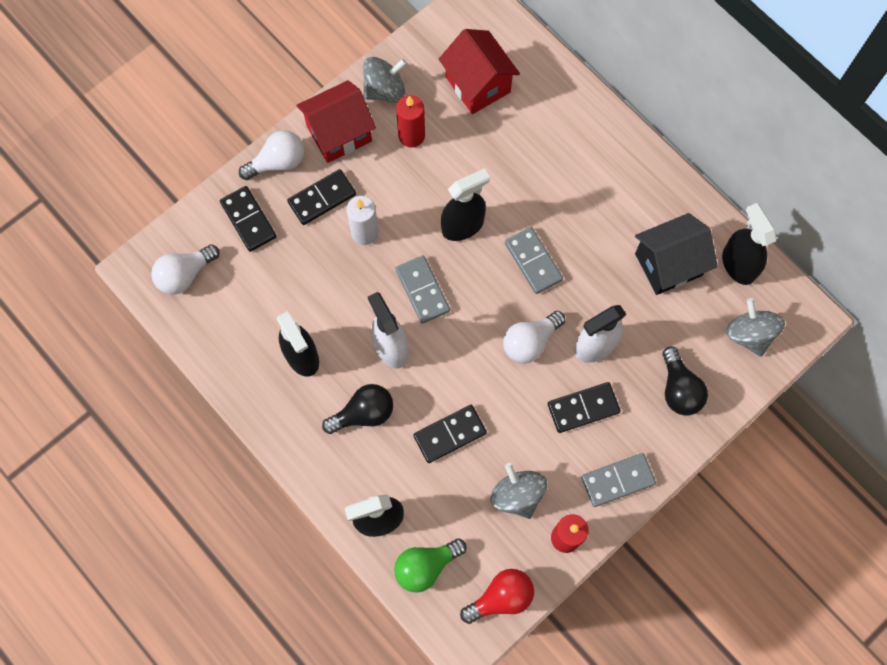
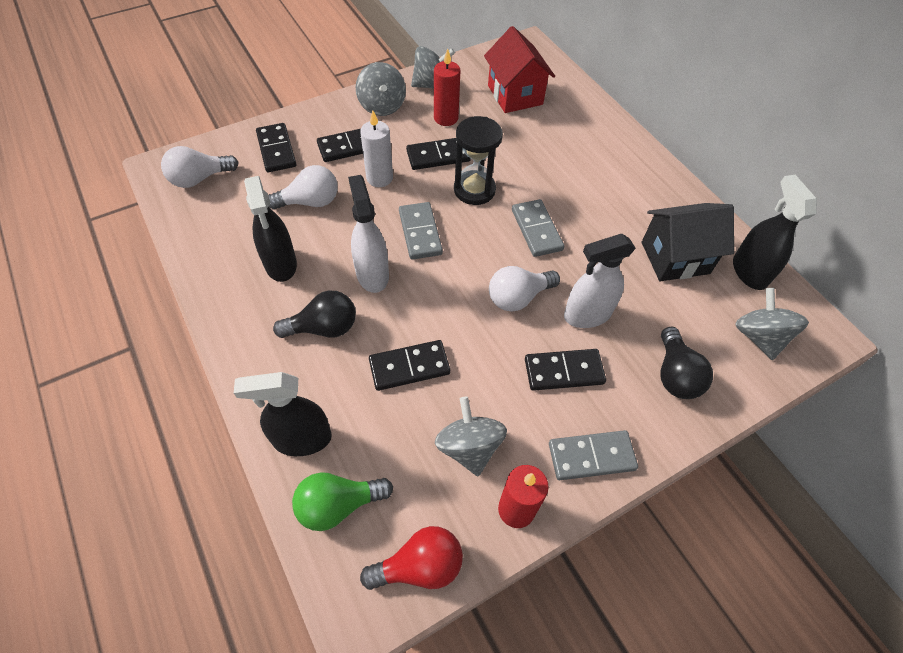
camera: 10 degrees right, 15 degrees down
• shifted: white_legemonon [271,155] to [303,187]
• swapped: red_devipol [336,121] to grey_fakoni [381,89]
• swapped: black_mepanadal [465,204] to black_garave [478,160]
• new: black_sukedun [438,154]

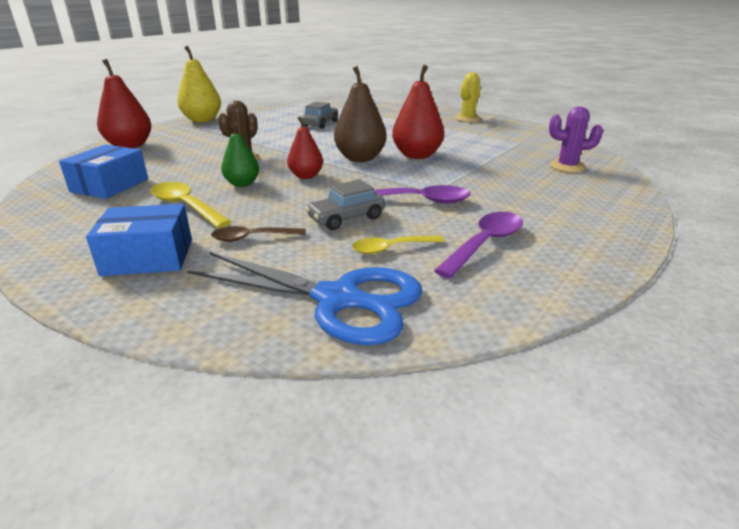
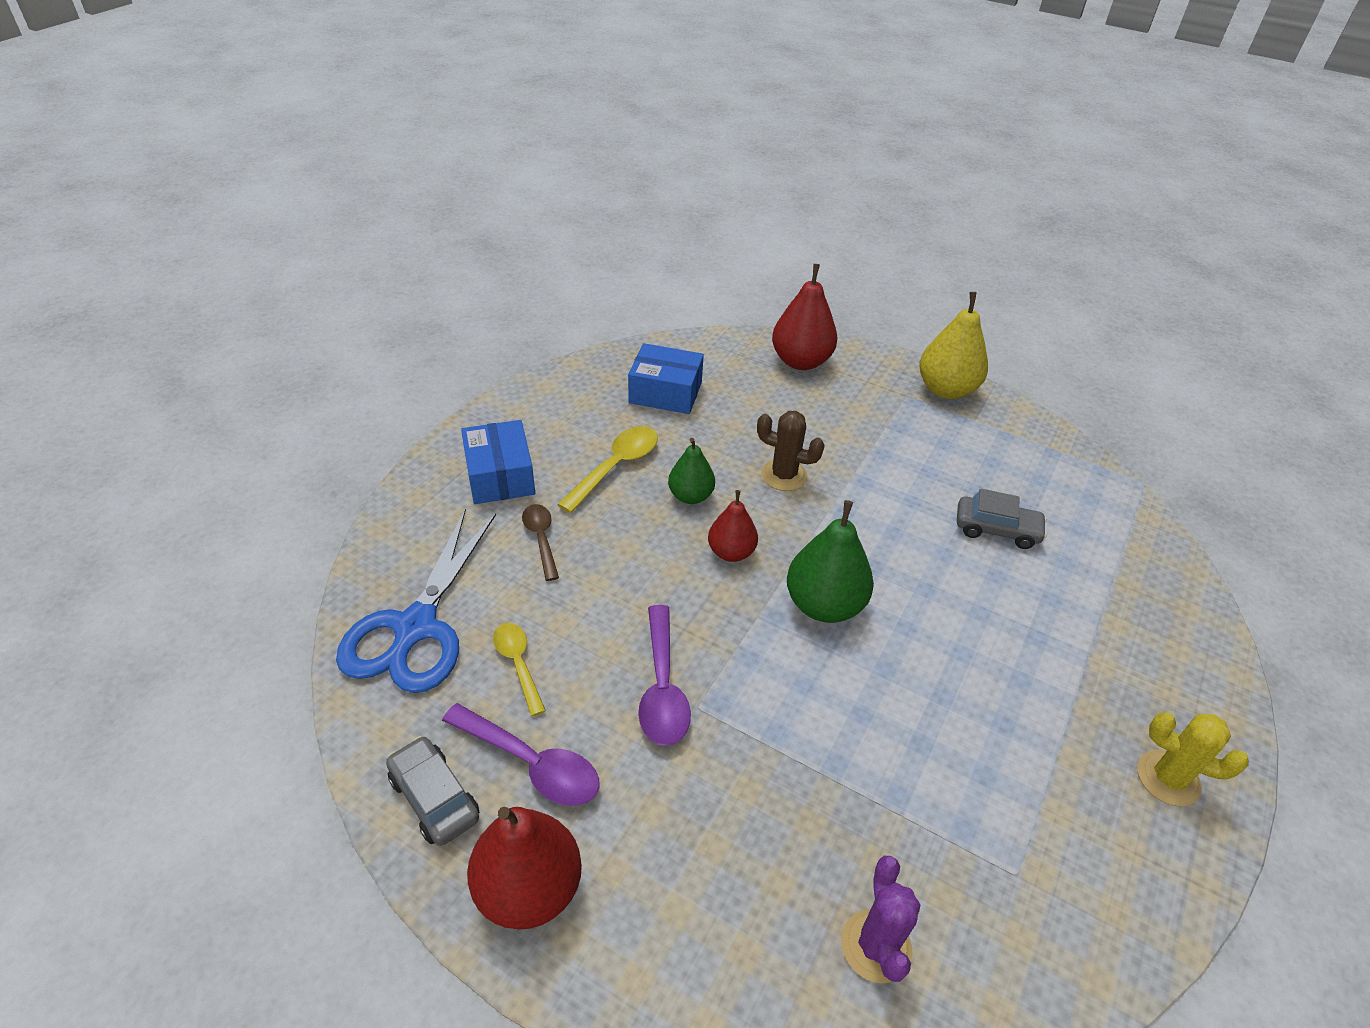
camera: 80 degrees right, 15 degrees up
• shifted: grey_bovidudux [345,204] to [432,791]
• repainted: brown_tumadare [360,114] to green_tumadare [830,561]
• shifted: red_tumadare [418,112] to [524,868]

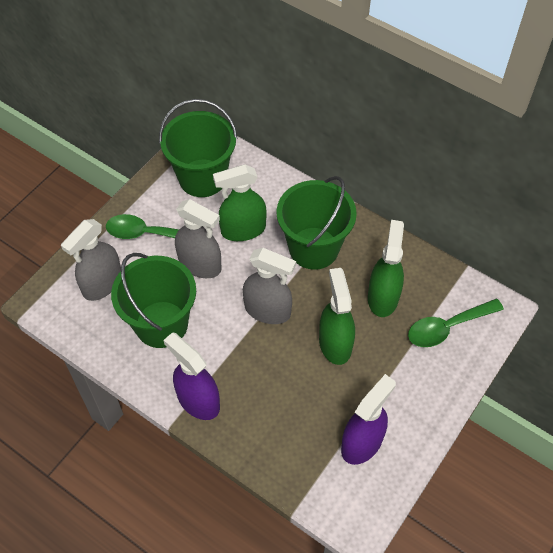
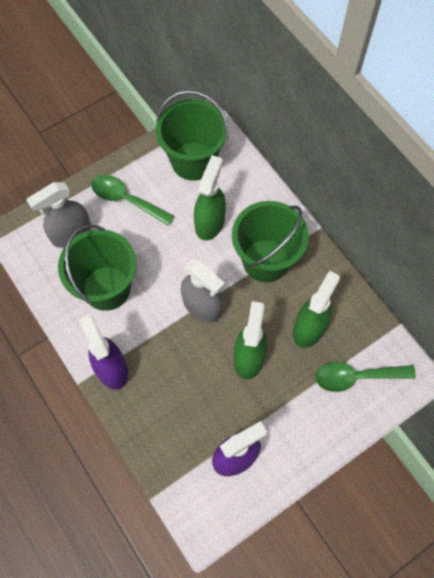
camera: 20 degrees right, 10 degrees up
• gone: grey_mepanadal [198,238]
• rotated: green_mepanadal [240,203] = [210,197] 105 degrees clockwise

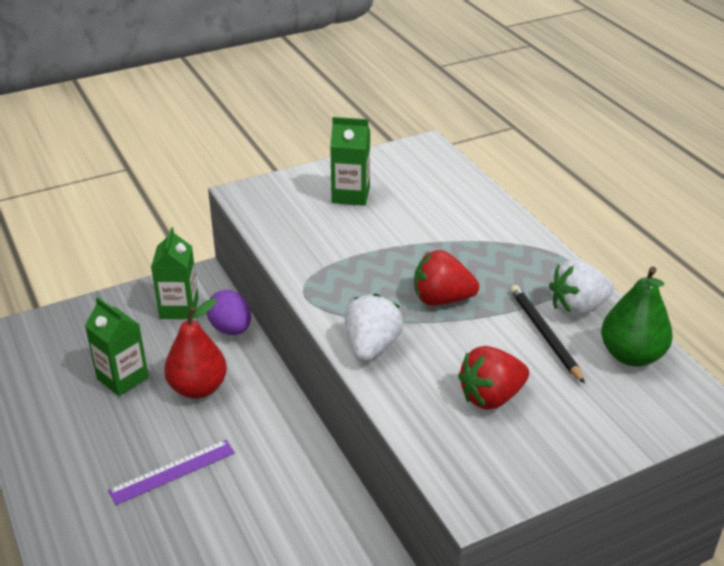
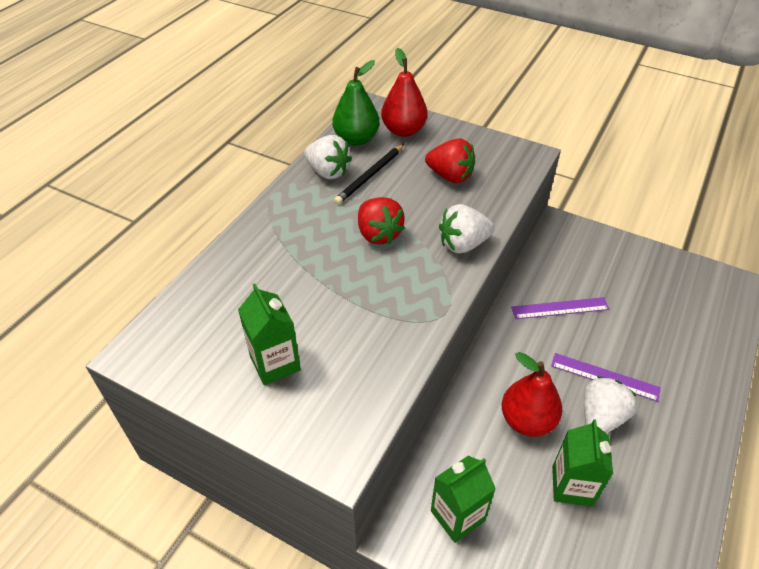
camera: 125 degrees left, 10 degrees up
• gone: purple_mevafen [229,312]
• new: red_tumadare [404,92]
• new: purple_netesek [560,308]
• new: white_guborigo [610,404]

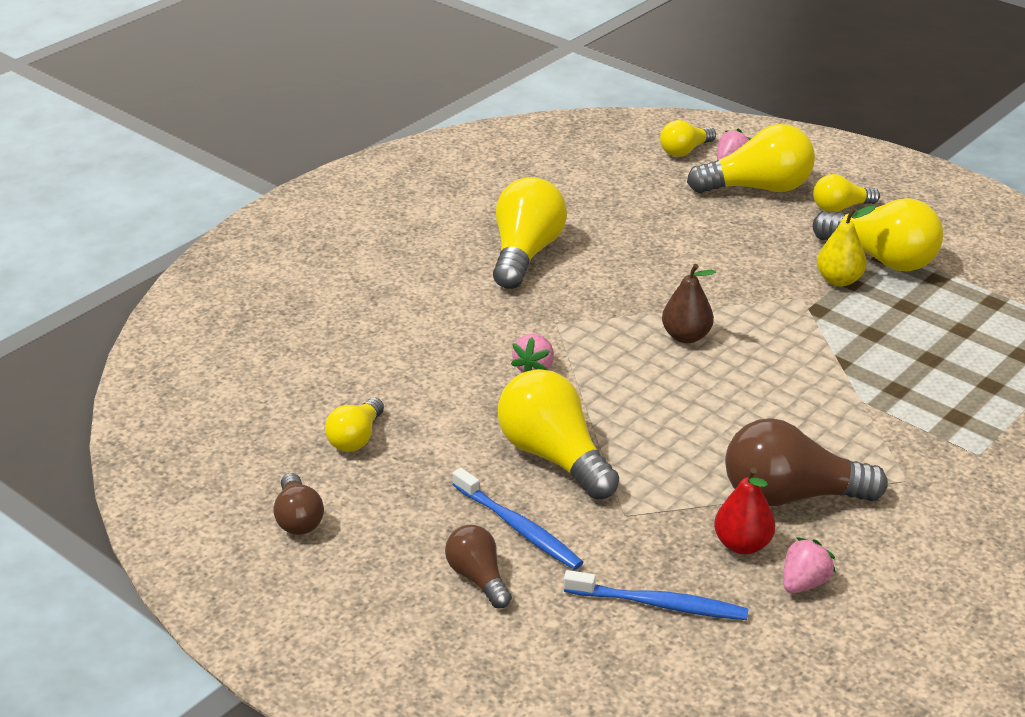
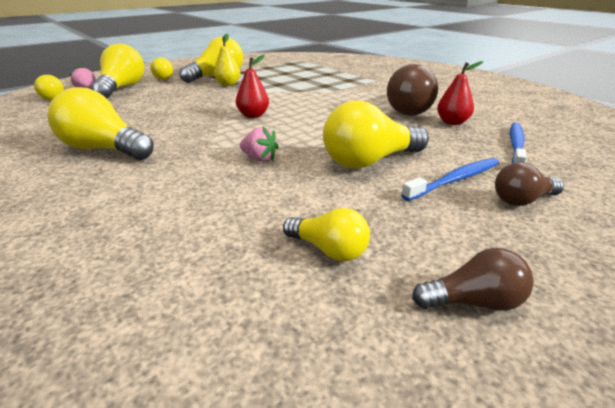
camera: 80 degrees left, 5 degrees down
• repainted: brown_tumadare [689,303] to red_tumadare [252,86]
• gone: pink_guborigo [809,565]

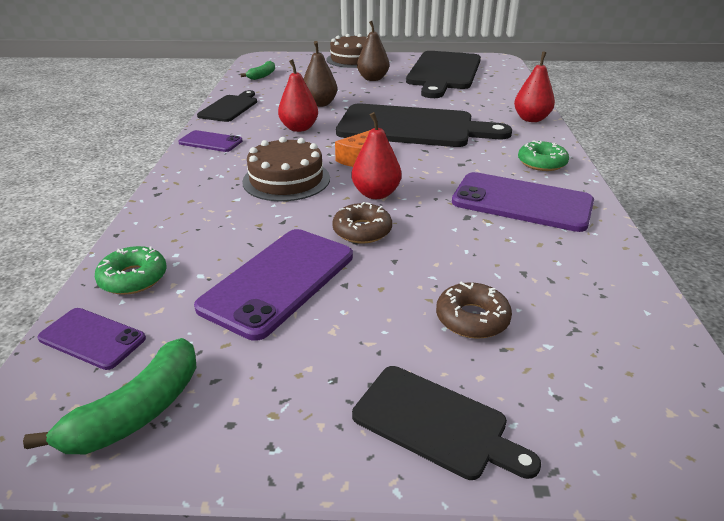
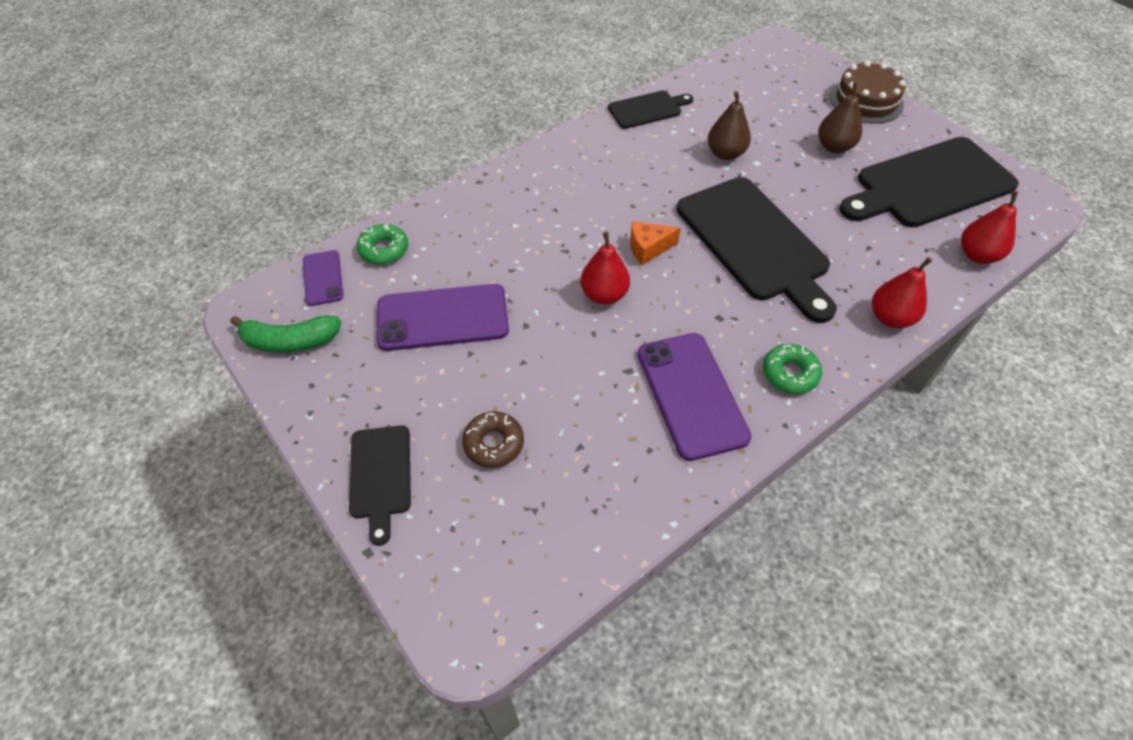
camera: 50 degrees right, 20 degrees up
• gone: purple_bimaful [210,141]
• gone: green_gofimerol [258,70]
• gone: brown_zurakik [286,169]
• shifted: red_tumadare [298,95] to [989,227]
• gone: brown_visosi [362,222]

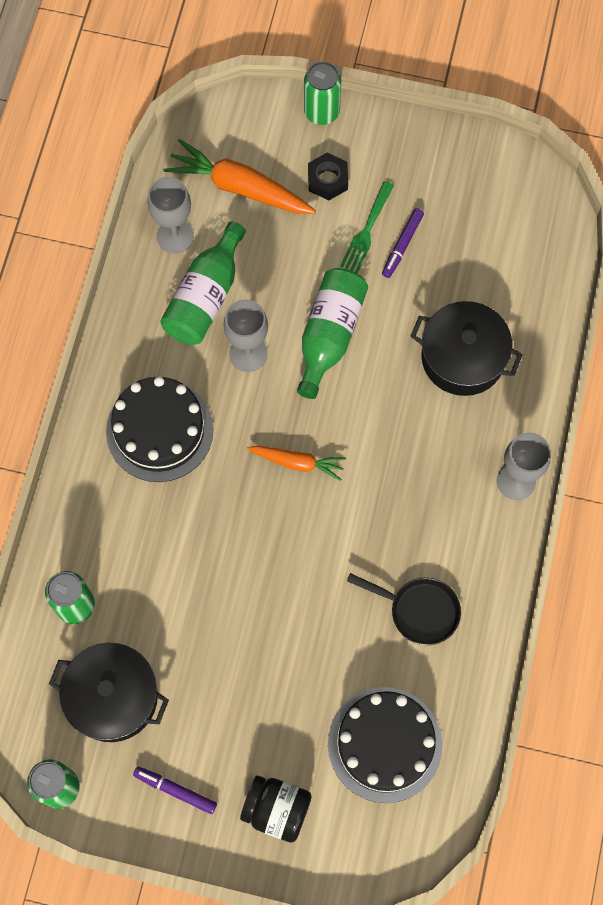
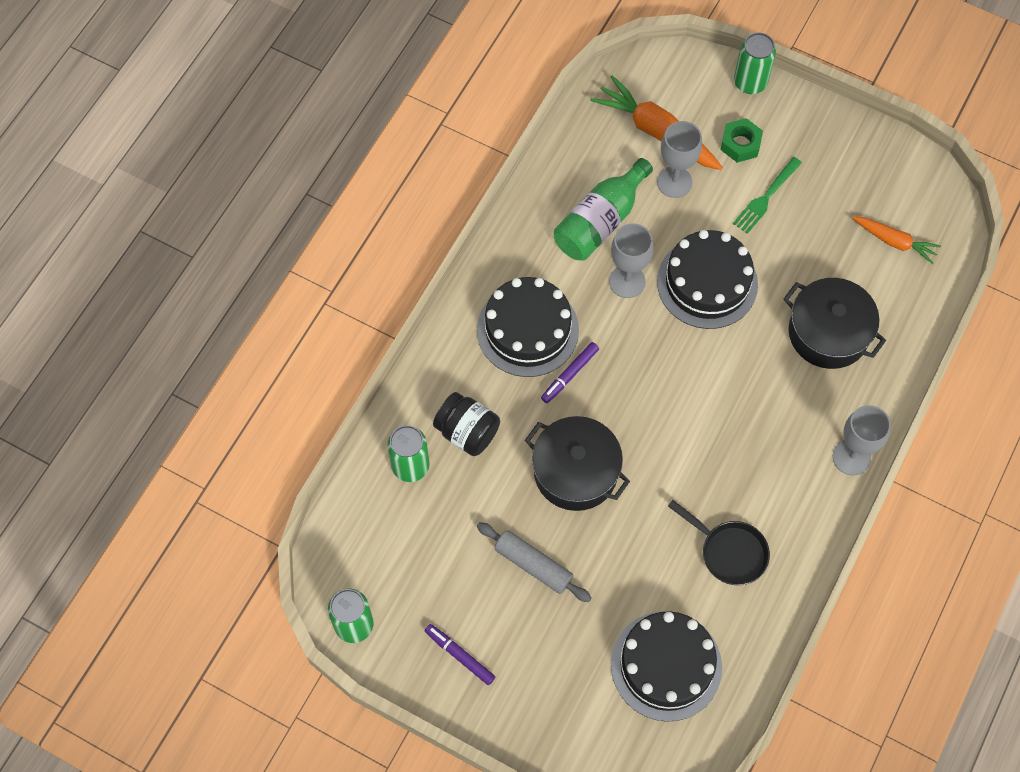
camera: 15 degrees right, 5 degrees down
• shifted: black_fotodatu [109,692] to [577,463]
• shifted: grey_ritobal [170,215] to [679,159]
• shifted: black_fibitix [275,809] to [466,424]
• shifted: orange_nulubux [296,463] to [896,240]
• swapped: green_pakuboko [332,333] to black_zurakik [707,279]
• repainted: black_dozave [328,176] to green_dozave [741,140]
• shifted: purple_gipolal [403,243] to [570,372]
• new: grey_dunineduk [534,562]

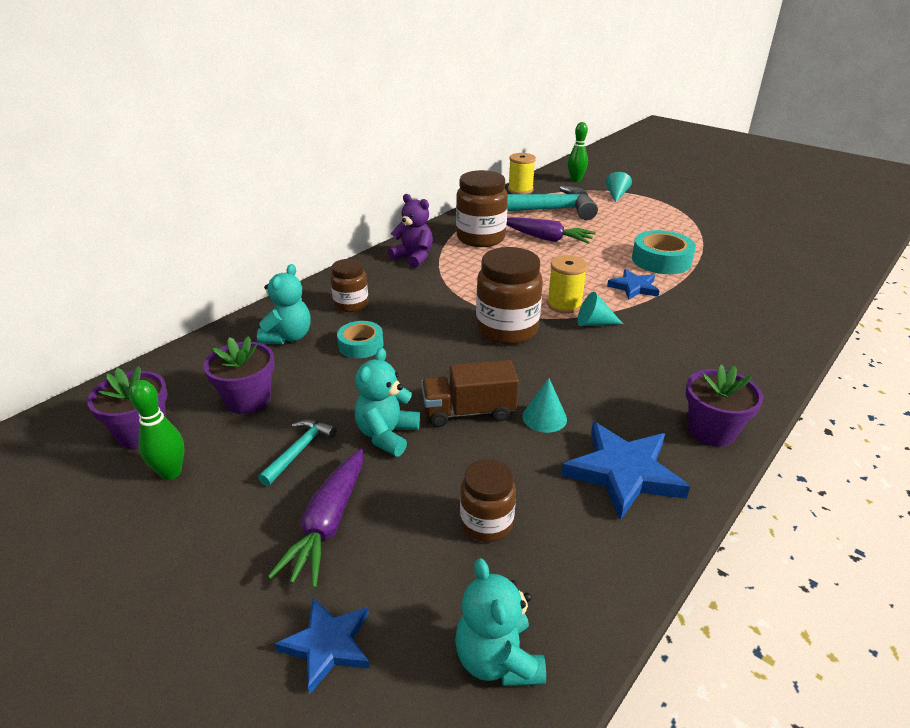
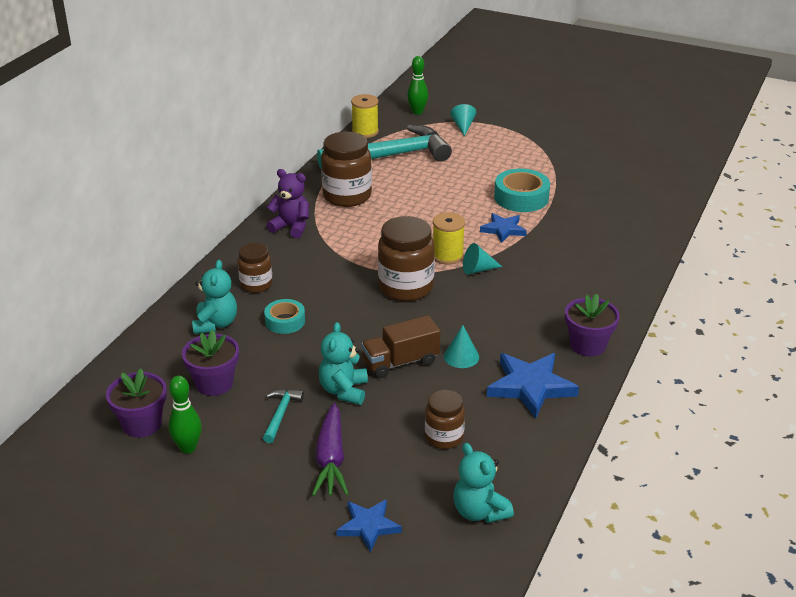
camera: 15 degrees left, 0 degrees up
• gone: purple_nulubux [551,230]

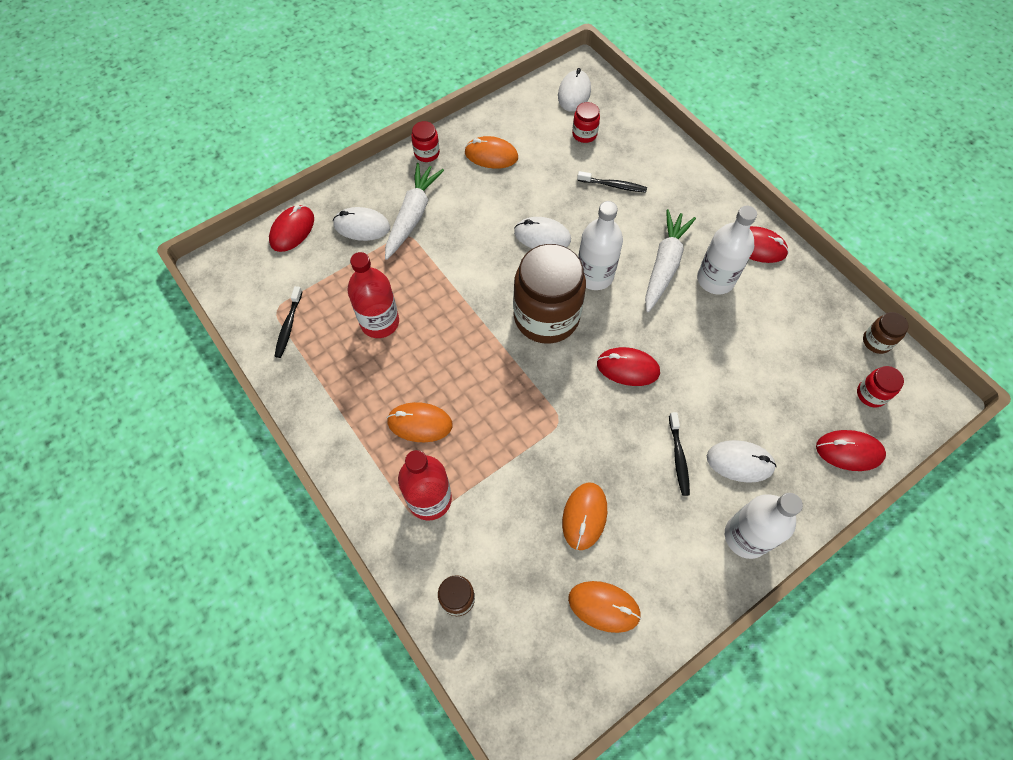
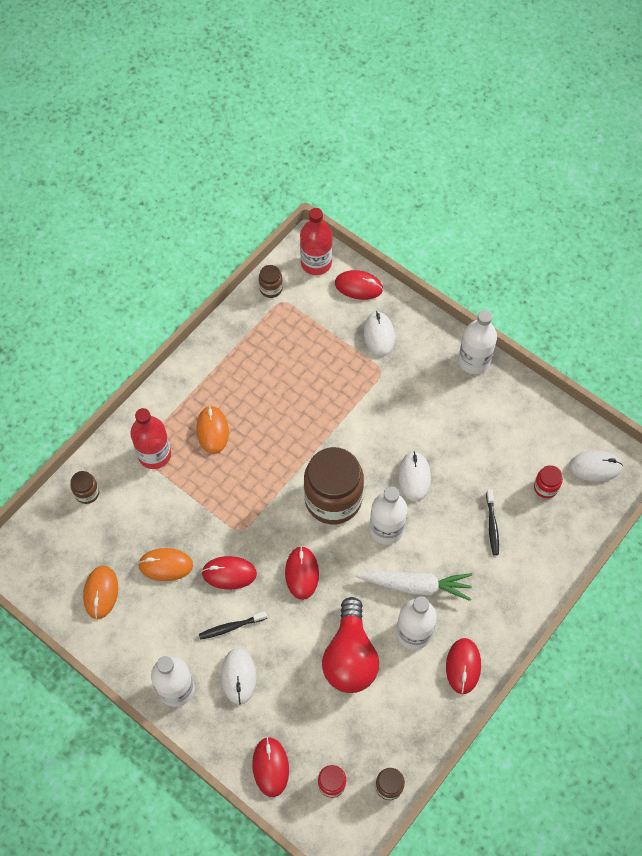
camera: 75 degrees right, 0 degrees up
• gone: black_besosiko [288,322]
• shifted: red_pakuboko [373,295] to [316,241]
• gone: white_nulubux [414,211]
• swapped: red_fibitix [425,141] to white_pakuboko [477,342]
• gone: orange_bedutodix [491,152]
• new: red_bedutodix [229,573]
• new: brown_fibitix [271,281]
• new: red_legemonon [350,645]

